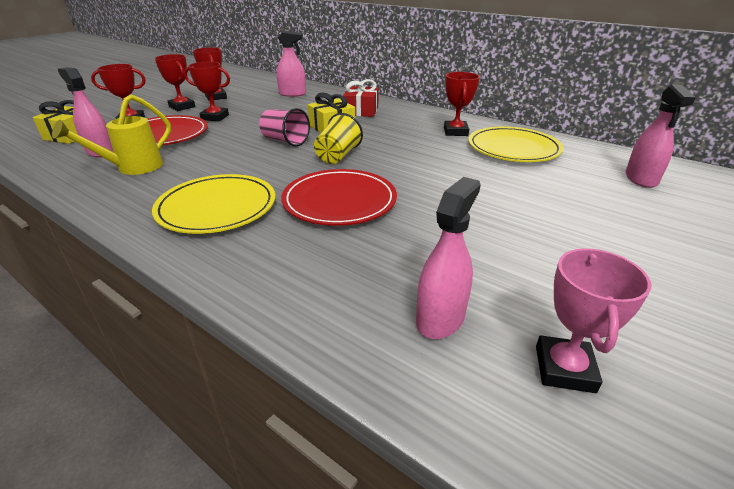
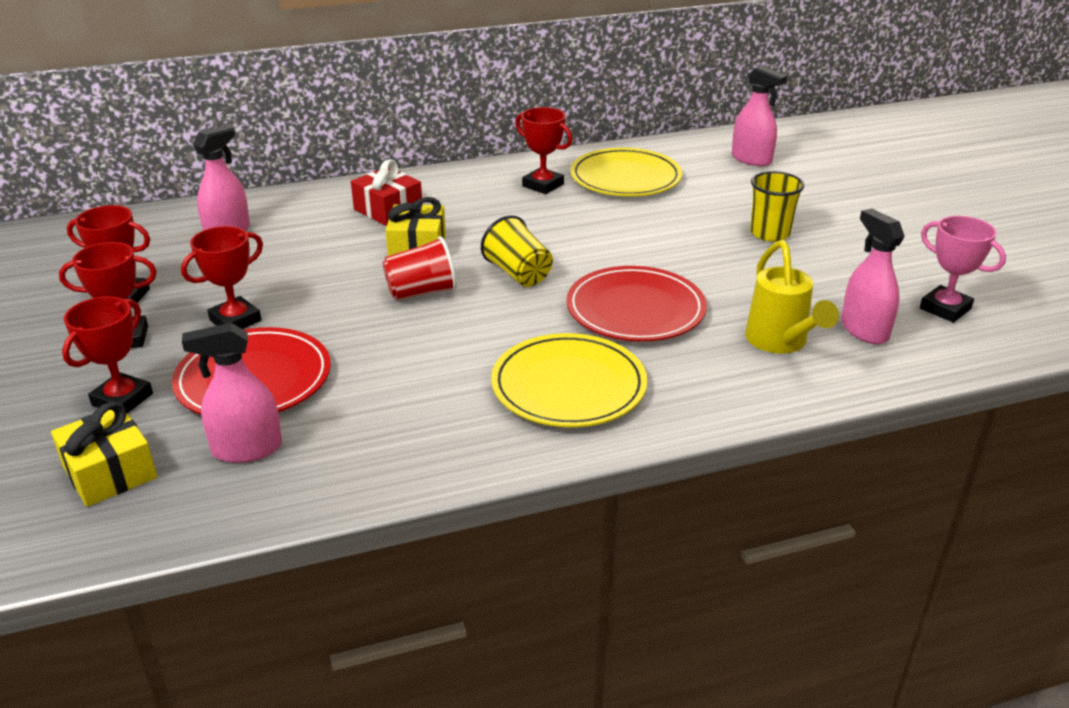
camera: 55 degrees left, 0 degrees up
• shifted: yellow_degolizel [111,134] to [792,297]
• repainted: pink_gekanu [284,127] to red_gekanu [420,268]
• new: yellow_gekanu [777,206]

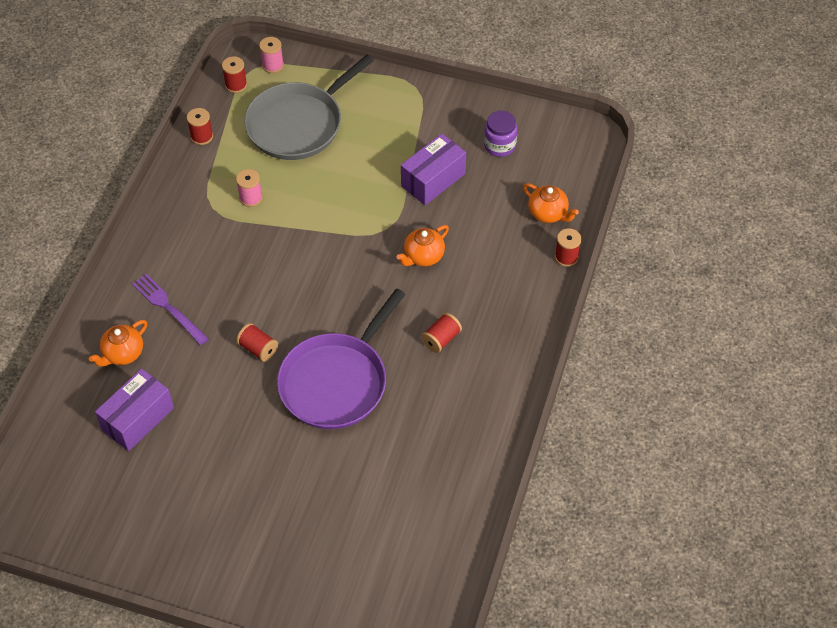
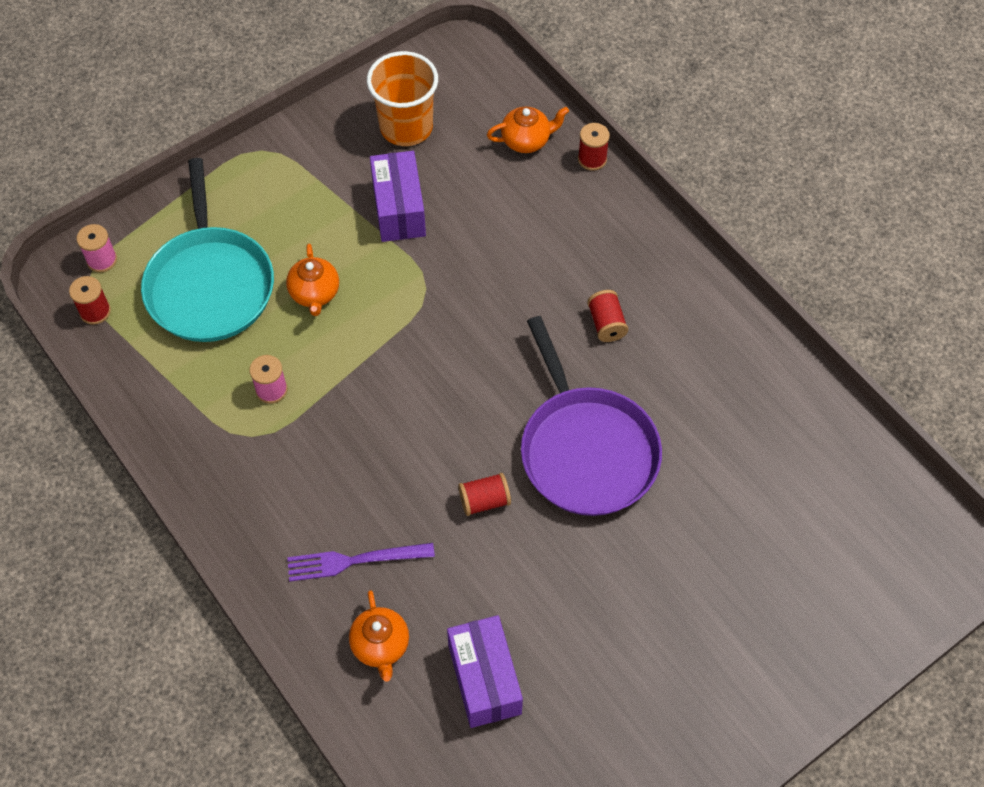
camera: 55 degrees left, 5 degrees up
• gone: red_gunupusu [200,126]
• repainted: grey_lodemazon [309,107] to turquoise_lodemazon [207,250]
• shifted: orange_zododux [423,245] to [312,280]
• swapped: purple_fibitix [500,134] to orange_gekanu [402,98]

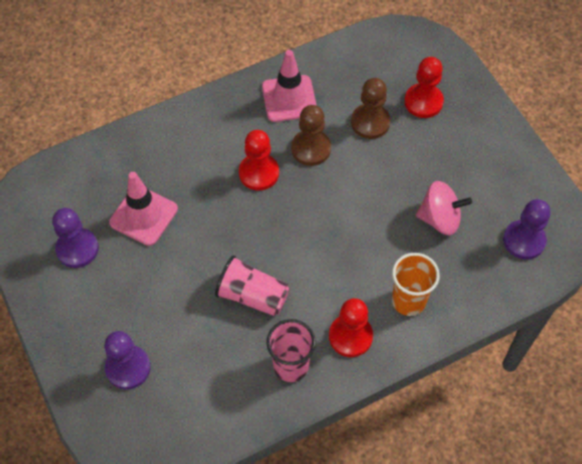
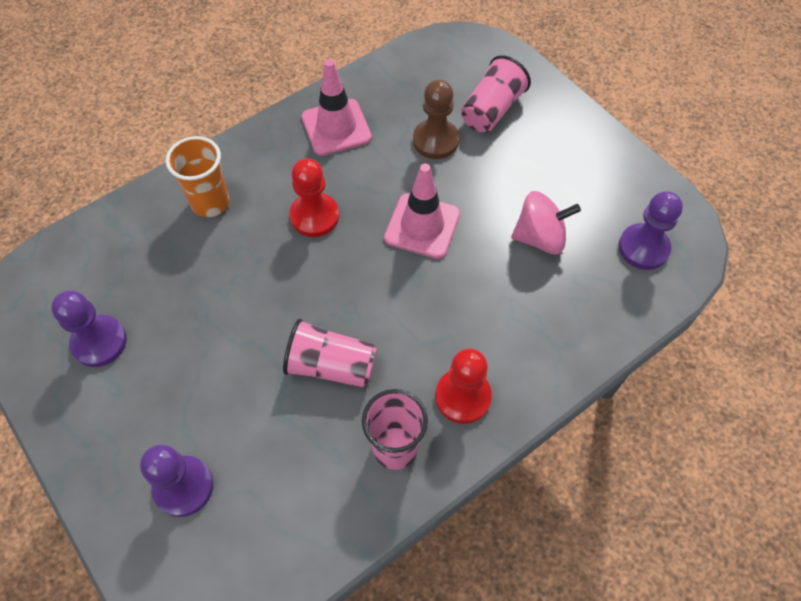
camera: 10 degrees left, 0 degrees up
• shifted: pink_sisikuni [143,209] to [422,211]
• gone: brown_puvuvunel [311,135]
• shifted: orange_gekanu [416,284] to [197,176]
• swapped: red_puvuvunel [424,87] to pink_gekanu [496,94]

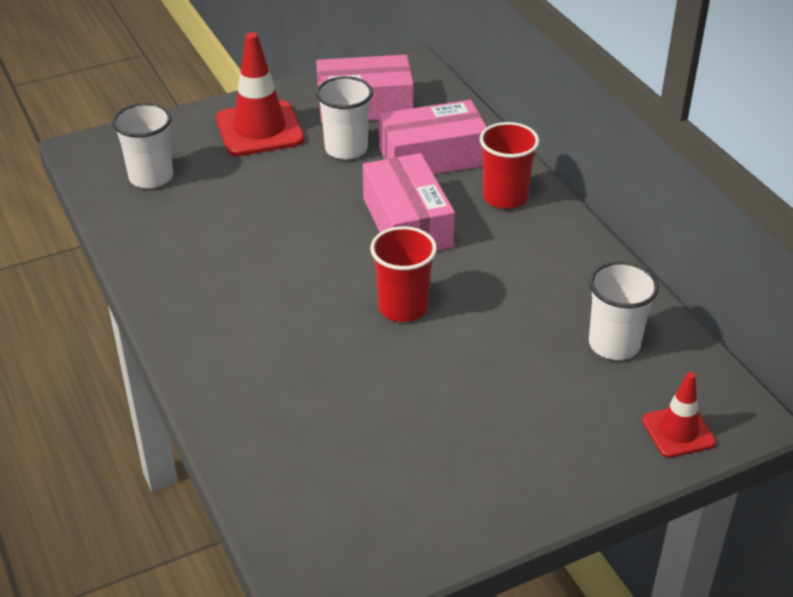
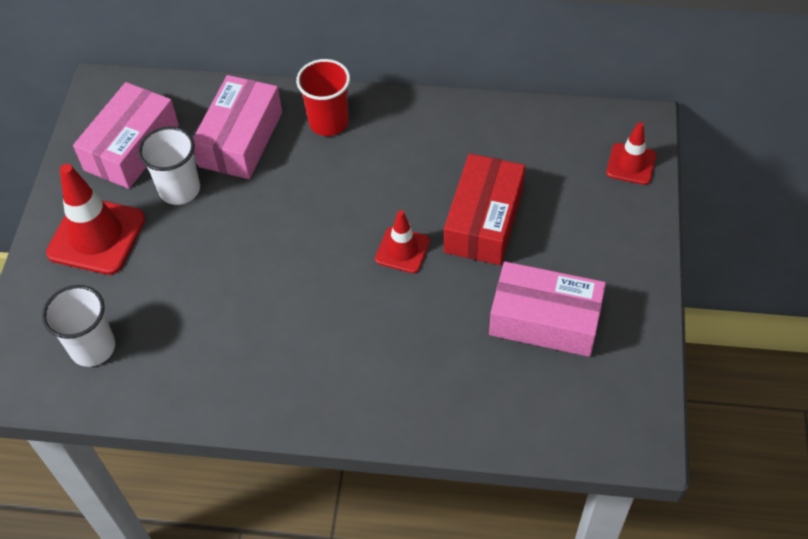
camera: 55 degrees left, 15 degrees up
• shifted: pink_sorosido [409,202] to [547,309]
• swapped: red_gekanu [403,274] to red_sisikuni [402,241]
• gone: white_gekanu [624,310]
• new: red_sorosido [484,209]

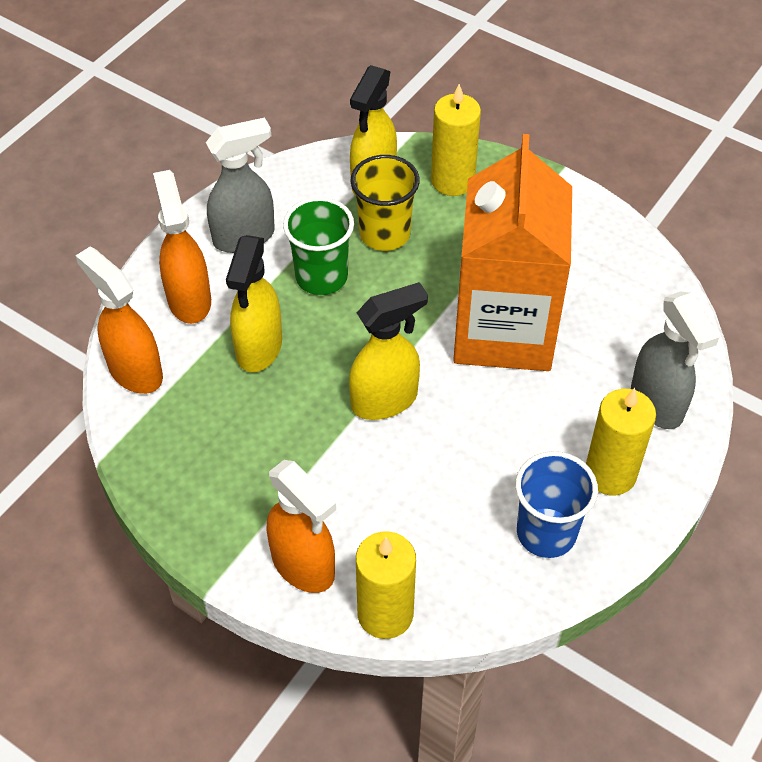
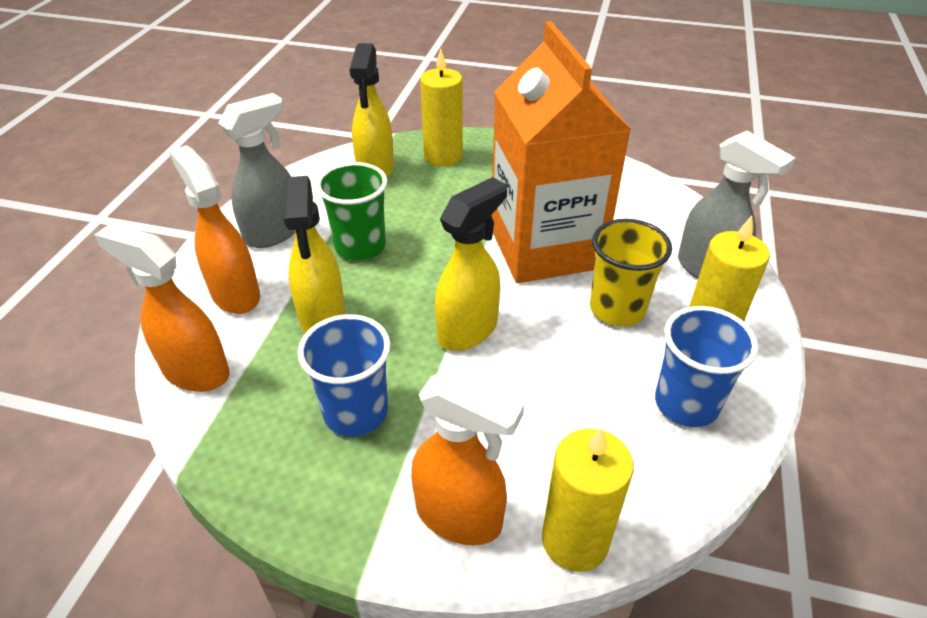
camera: 20 degrees left, 10 degrees down
• shifted: yellow_gekanu [385,203] to [631,272]
• new: blue_gekanu [344,375]

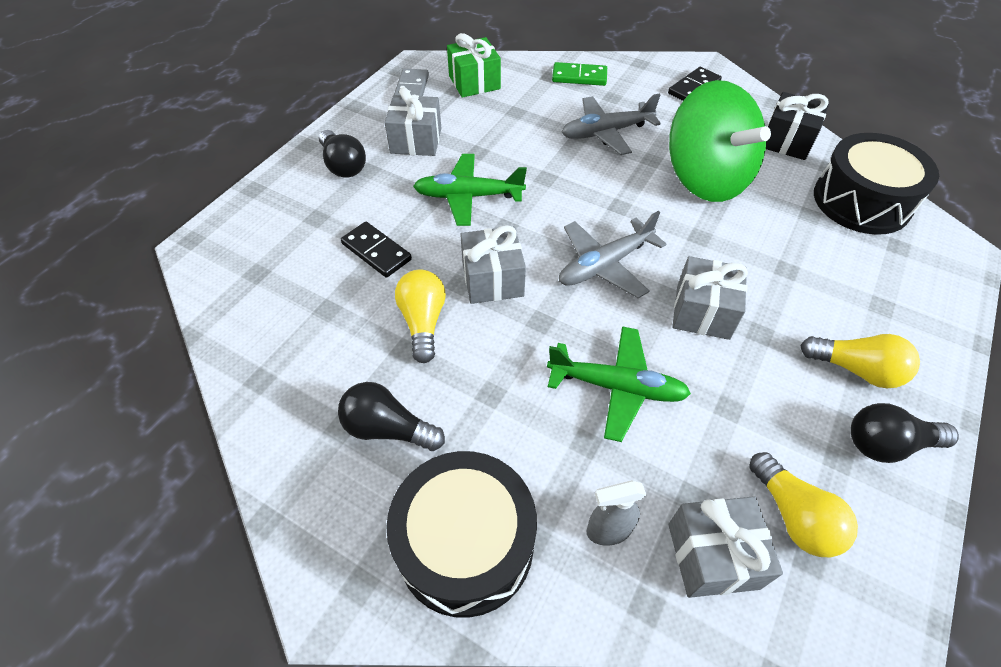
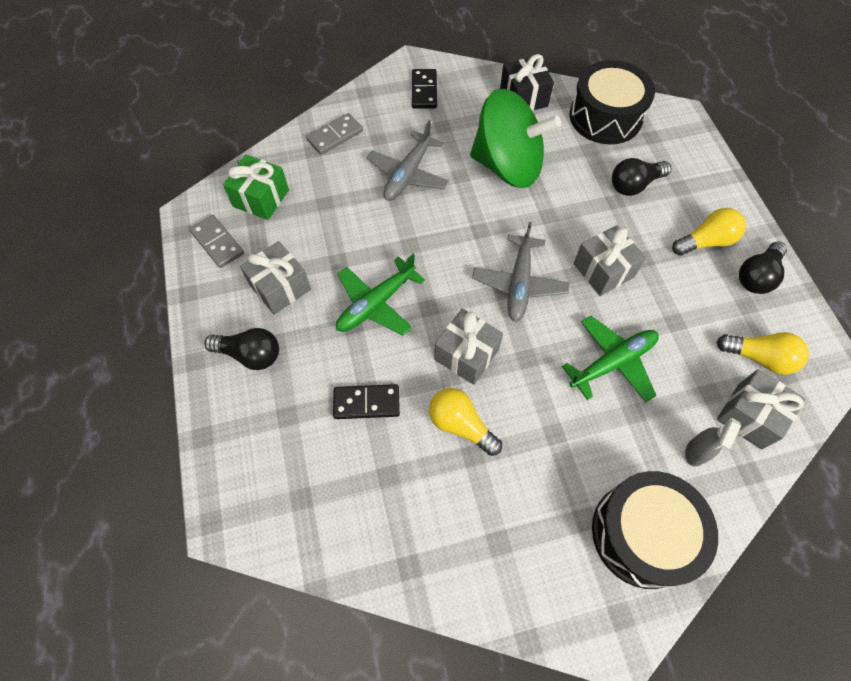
camera: 45 degrees left, 10 degrees up
• shifted: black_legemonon [391,416] to [642,177]
• repainted: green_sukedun [579,74] to grey_sukedun [334,134]

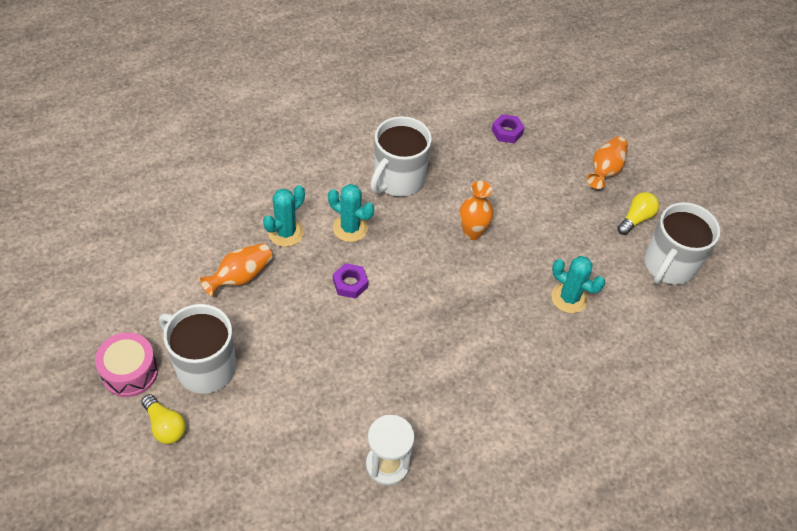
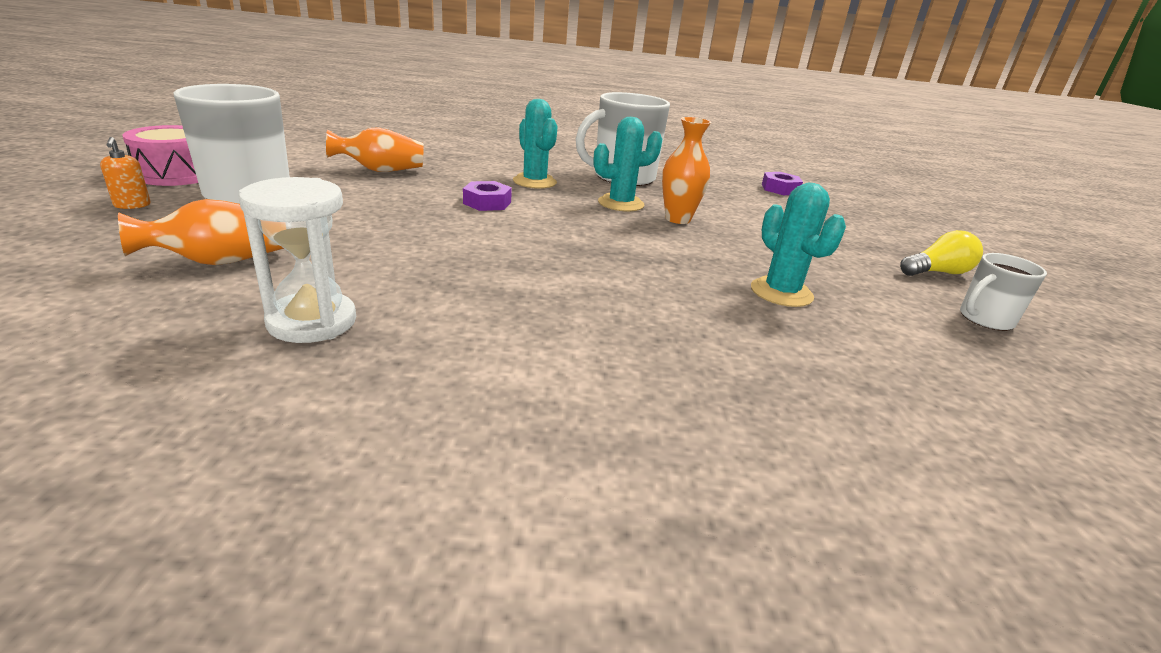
camera: 30 degrees right, 25 degrees down
• swapped: yellow_legemonon [163,419] to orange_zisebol [125,173]
• shifted: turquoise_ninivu [284,216] to [628,164]
• shifted: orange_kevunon [607,162] to [201,232]
• scaled: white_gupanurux [682,243] = [1003,292] x0.53

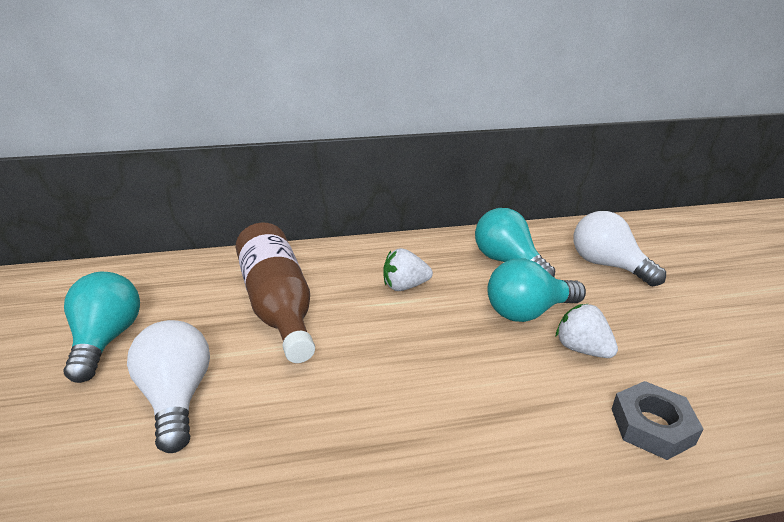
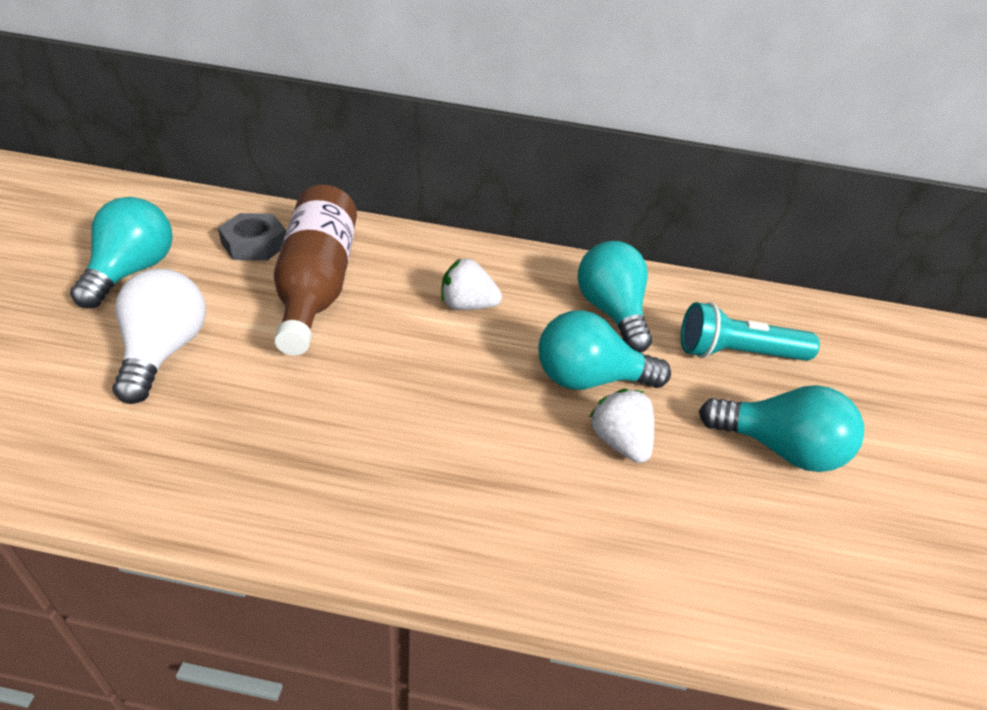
camera: 15 degrees right, 10 degrees up
• swapped: white_legemonon [619,248] to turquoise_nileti [750,331]
• shifted: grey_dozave [657,420] to [252,237]
• new: turquoise_legemonon [781,428]

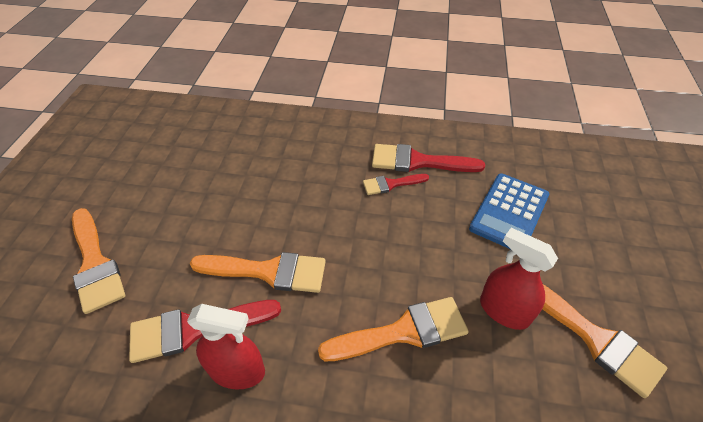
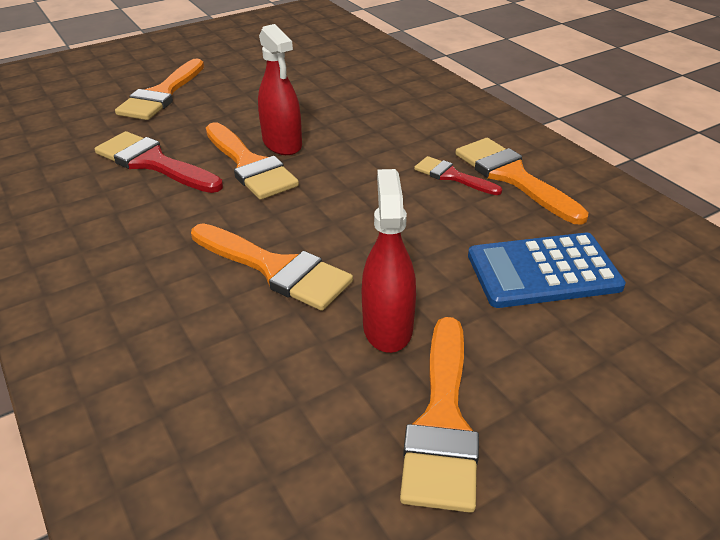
camera: 50 degrees right, 10 degrees down
• shifted: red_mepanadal [226,346] to [280,89]
• repainted: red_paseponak [428,158] to orange_paseponak [522,181]

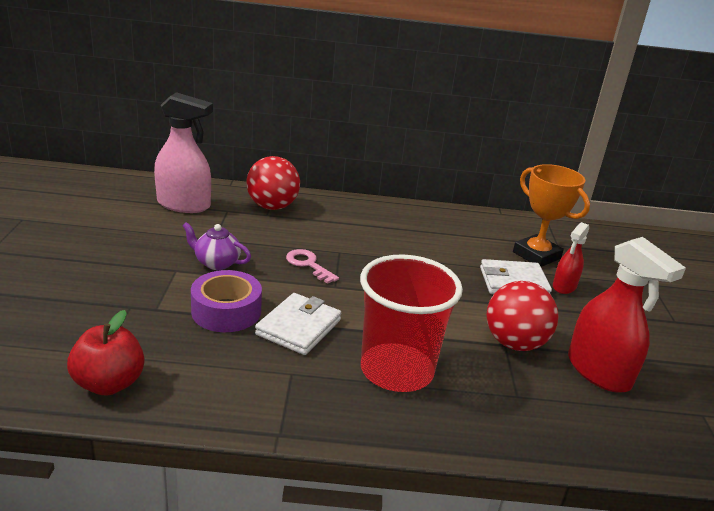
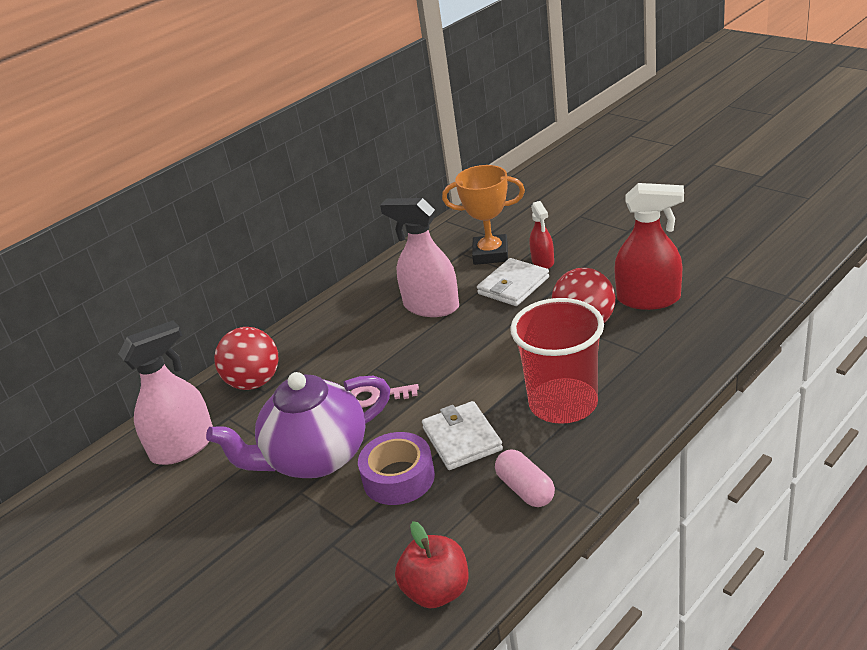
camera: 40 degrees left, 5 degrees up
• scaled: purple_zododux [216,246] = [298,425] x2.13
• new: pink_mepanadal [419,257]
• new: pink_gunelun [525,478]

